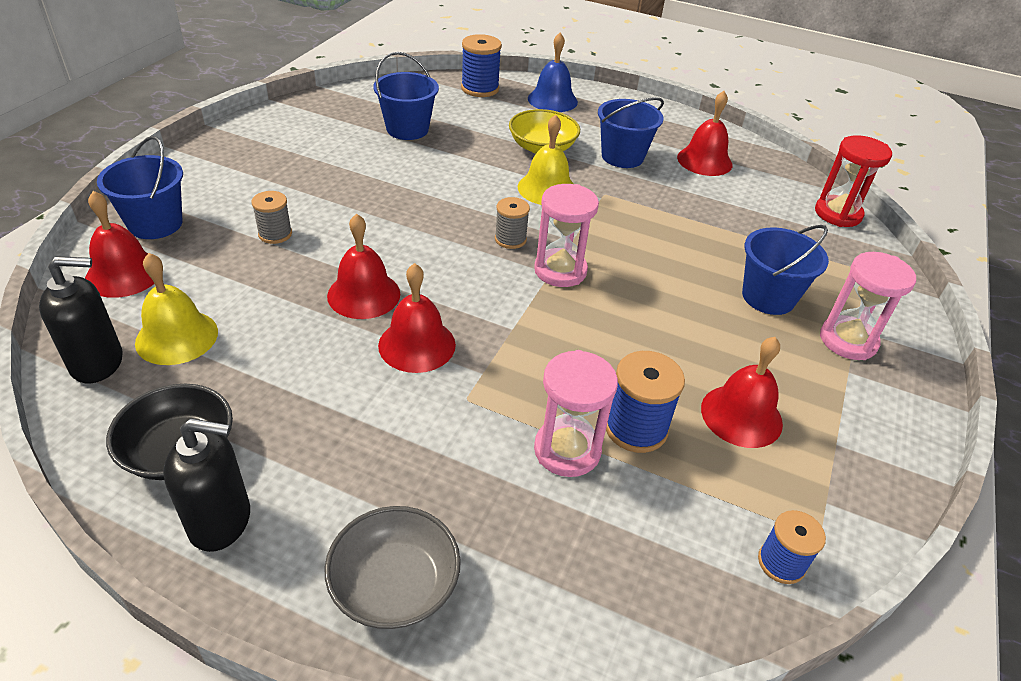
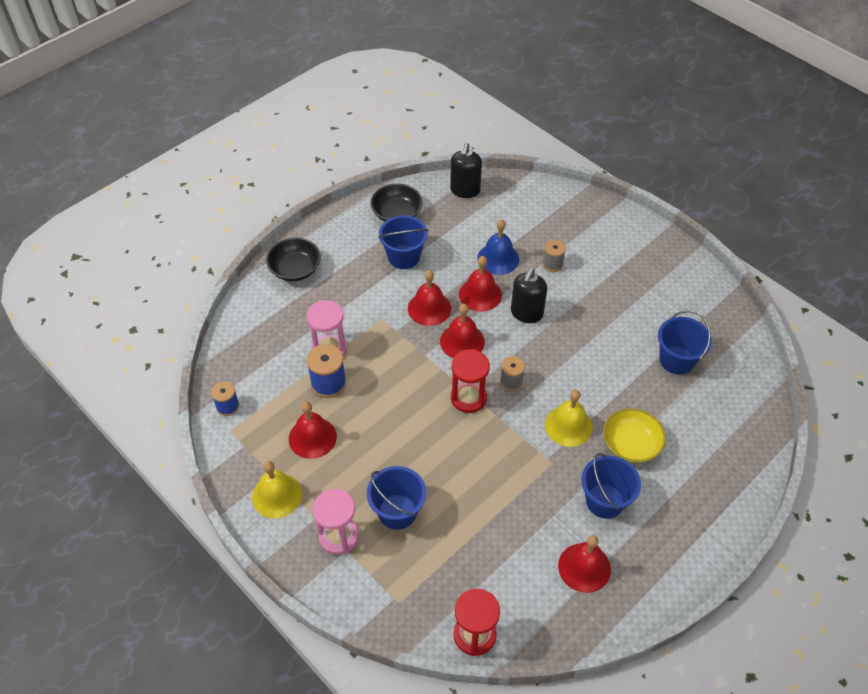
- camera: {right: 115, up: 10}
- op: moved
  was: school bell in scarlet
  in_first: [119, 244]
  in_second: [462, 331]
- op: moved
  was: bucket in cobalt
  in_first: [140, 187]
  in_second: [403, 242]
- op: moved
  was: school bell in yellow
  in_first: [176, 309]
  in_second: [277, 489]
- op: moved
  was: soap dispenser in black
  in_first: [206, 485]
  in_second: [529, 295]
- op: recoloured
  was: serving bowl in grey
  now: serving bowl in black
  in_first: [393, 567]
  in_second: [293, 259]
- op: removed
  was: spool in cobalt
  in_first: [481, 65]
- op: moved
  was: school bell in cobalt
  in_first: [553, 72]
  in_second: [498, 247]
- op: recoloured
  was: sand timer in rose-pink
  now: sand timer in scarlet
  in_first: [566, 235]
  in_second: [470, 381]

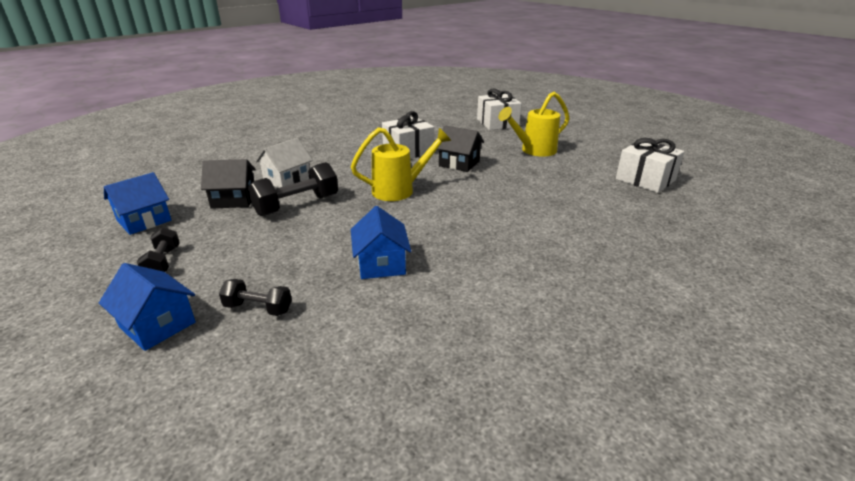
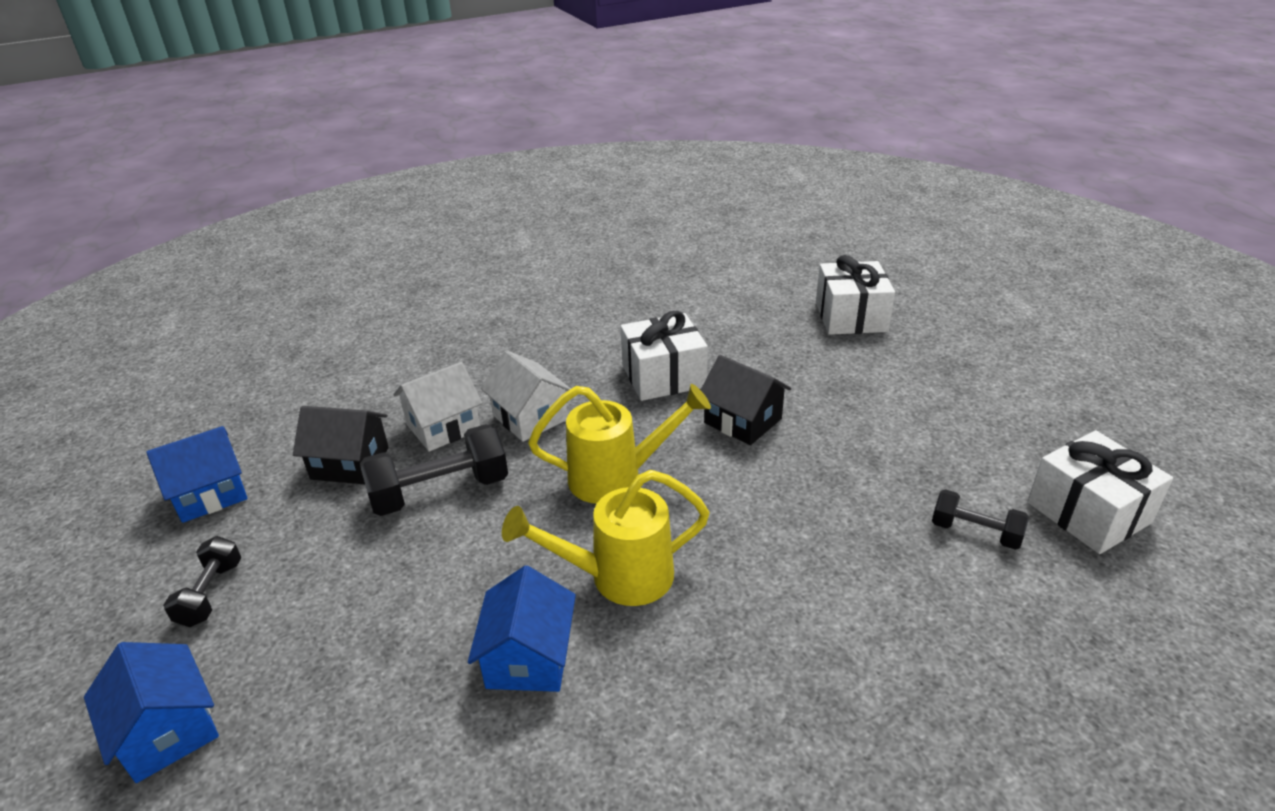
- camera: {right: 15, up: 5}
- op: moved
  was: dumbbell in black
  in_first: [255, 297]
  in_second: [980, 519]
- op: moved
  was: sprinkling can in yellow
  in_first: [534, 124]
  in_second: [606, 538]
- op: added
  now: house in snow-white
  in_second: [526, 396]

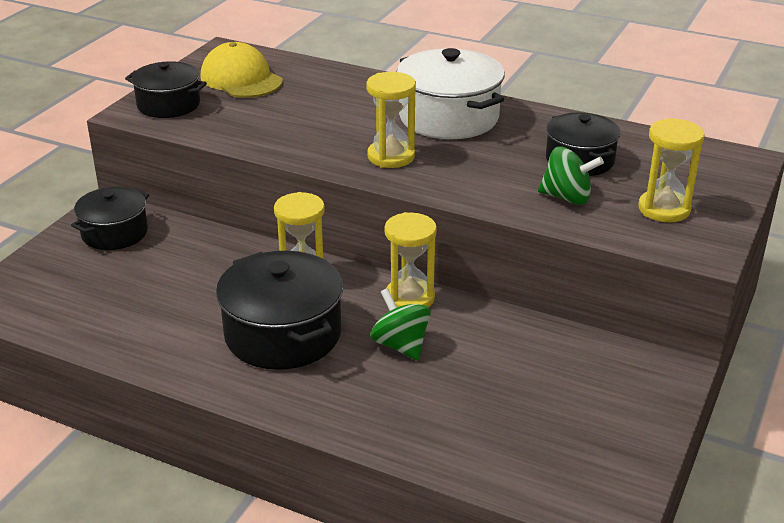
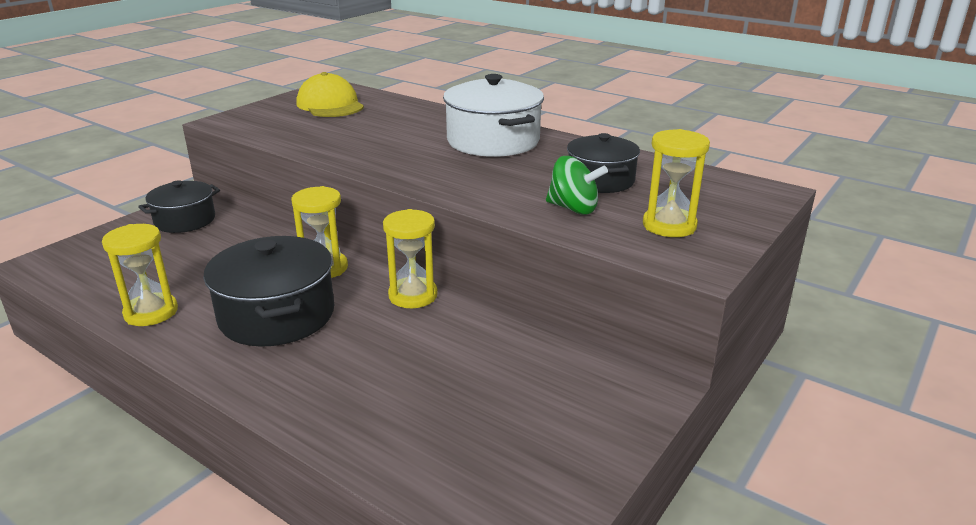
- camera: {right: 10, up: -5}
- op: removed
  was: pot in black
  in_first: [166, 89]
- op: moved
  was: sand timer in yellow
  in_first: [391, 120]
  in_second: [140, 275]
- op: removed
  was: whirligig in emerald
  in_first: [400, 324]

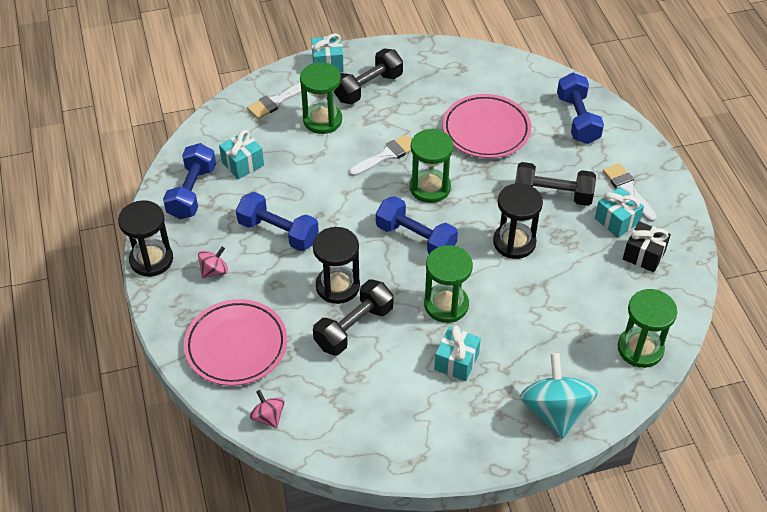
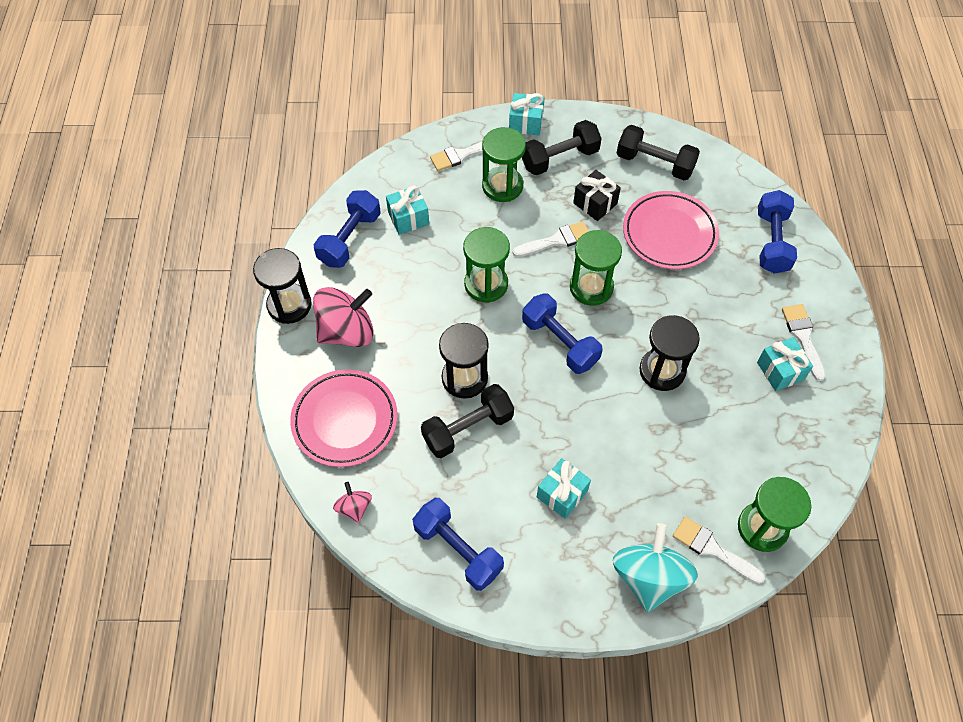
- camera: {right: 15, up: 10}
- op: resized
  was: whirligig in rose-pink
  in_first: [213, 262]
  in_second: [343, 317]
  ratio: 2.01
- op: moved
  was: dumbbell in cobalt
  in_first: [277, 221]
  in_second: [458, 544]
- op: moved
  was: sand timer in emerald
  in_first: [448, 284]
  in_second: [486, 265]
- op: moved
  was: dumbbell in black
  in_first: [555, 184]
  in_second: [658, 152]
- op: moved
  was: present in black
  in_first: [647, 246]
  in_second: [597, 195]
- op: added
  now: brush in snow-white
  in_second: [719, 550]

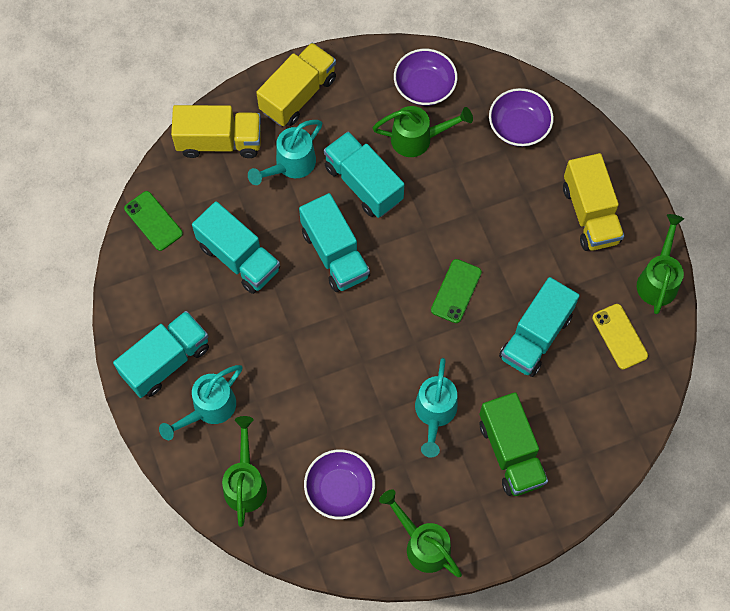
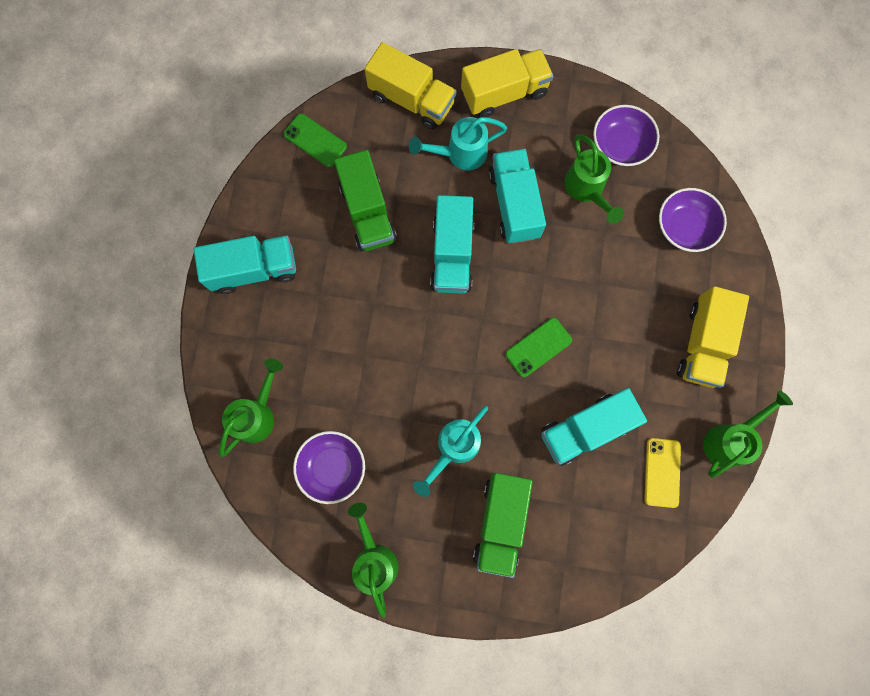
- camera: {right: 30, up: 10}
- op: turned
  was: mobile phone in emerald
  in_first: [153, 221]
  in_second: [315, 140]
  clockwise: -45
- op: removed
  was: sprinkling can in aqua
  in_first: [200, 402]
- op: recoloured
  was: truck in aqua
  now: truck in emerald
  in_first: [236, 247]
  in_second: [365, 200]
- op: turned
  was: sprinkling can in emerald
  in_first: [423, 131]
  in_second: [594, 179]
  clockwise: 45

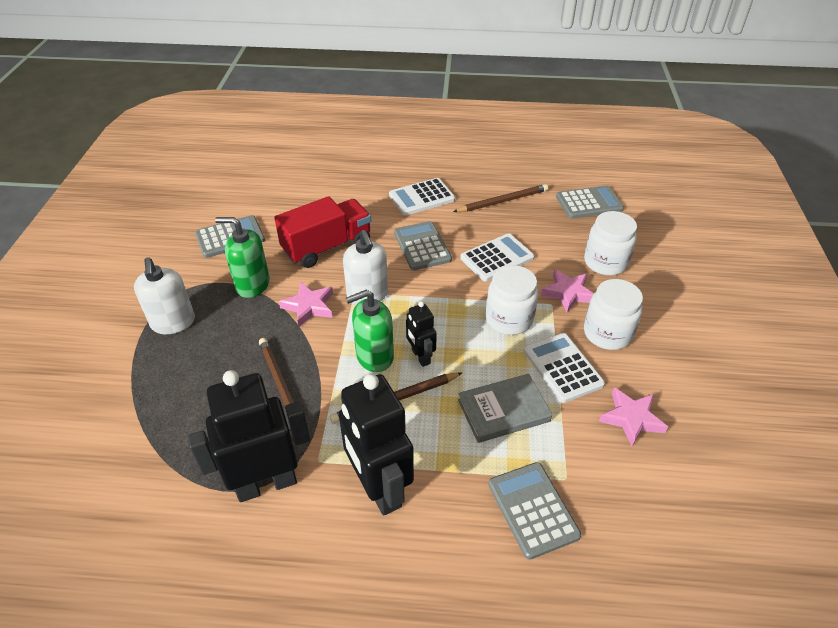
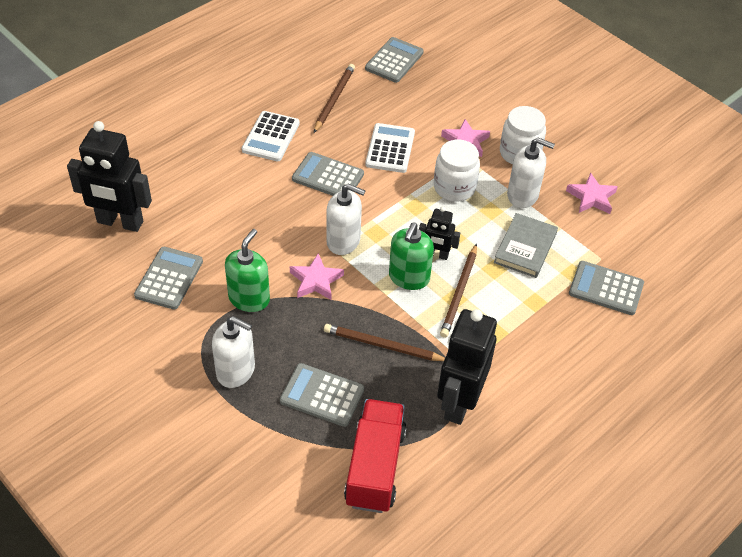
- camera: {right: -50, up: 5}
- op: turned
  was: soap dispenser in emerald
  in_first: [242, 257]
  in_second: [247, 270]
  clockwise: 150
- op: moved
  was: truck in scarlet
  in_first: [322, 232]
  in_second: [375, 456]
- op: moved
  was: robot in black
  in_first: [376, 445]
  in_second: [109, 176]
- op: replaced
  was: adding machine in snow-white
  now: soap dispenser in snow-white
  in_first: [564, 368]
  in_second: [531, 173]
- op: removed
  was: preserve jar in snow-white
  in_first: [610, 243]
- op: added
  now: adding machine in grey
  in_second: [322, 395]

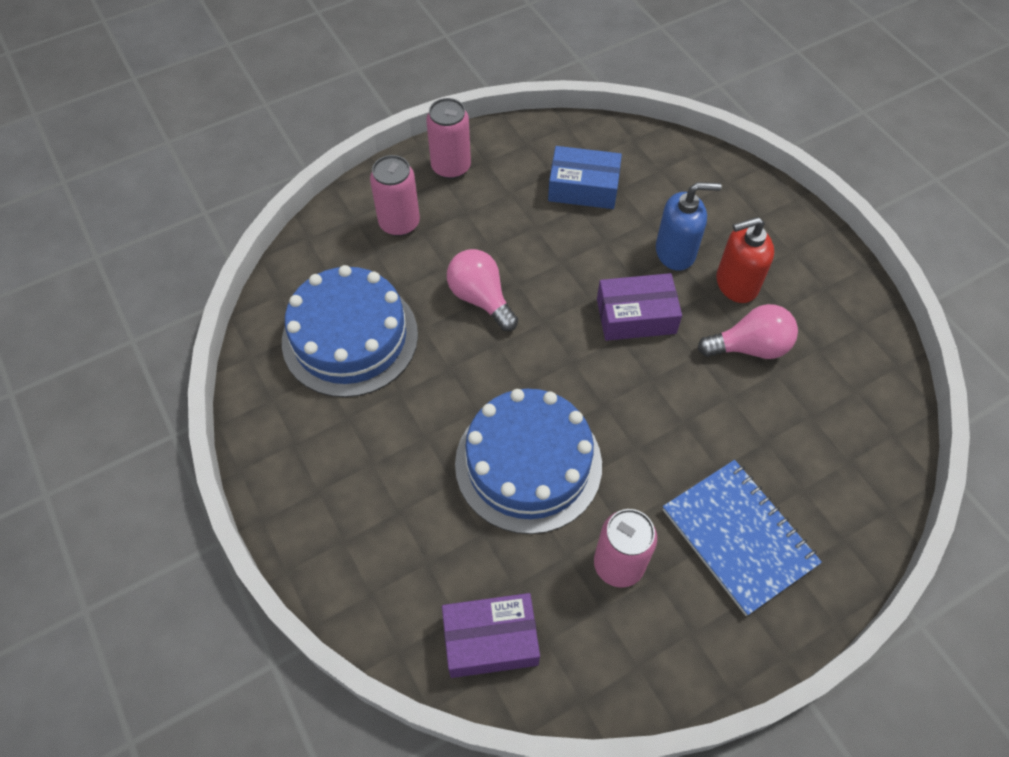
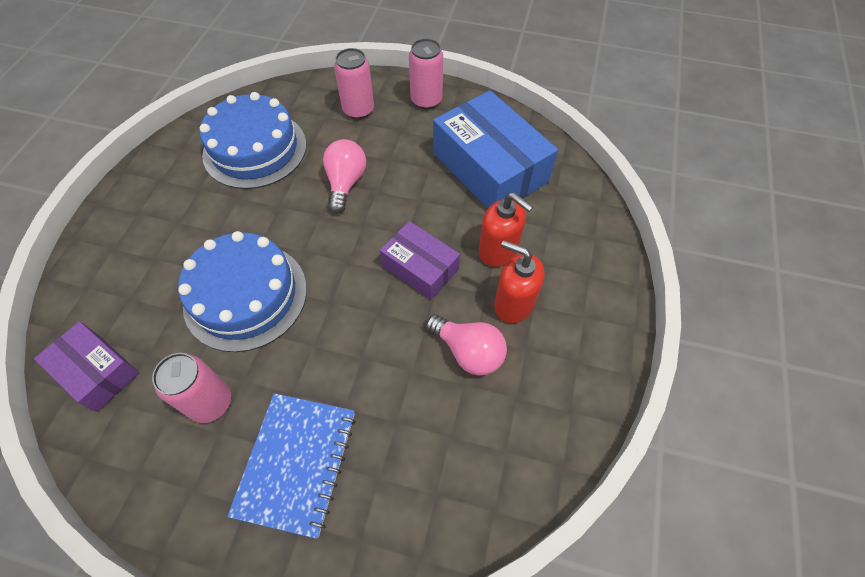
- camera: {right: 45, up: 0}
- op: resized
  was: package in cobalt
  in_first: [585, 177]
  in_second: [495, 149]
  ratio: 1.76
- op: recoloured
  was: soap dispenser in cobalt
  now: soap dispenser in scarlet
  in_first: [689, 226]
  in_second: [506, 229]

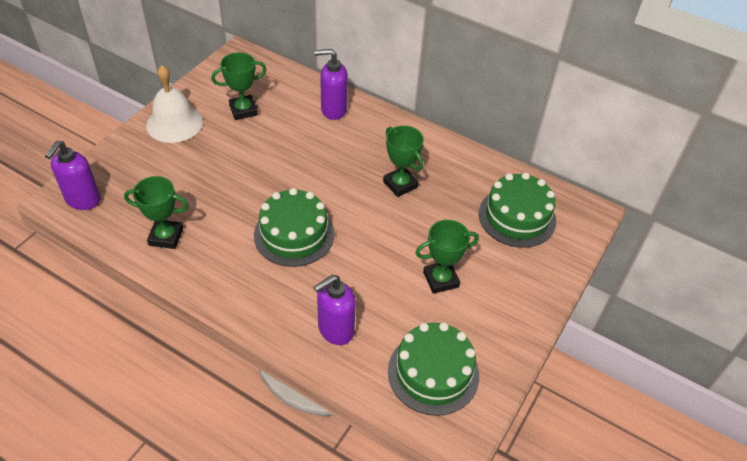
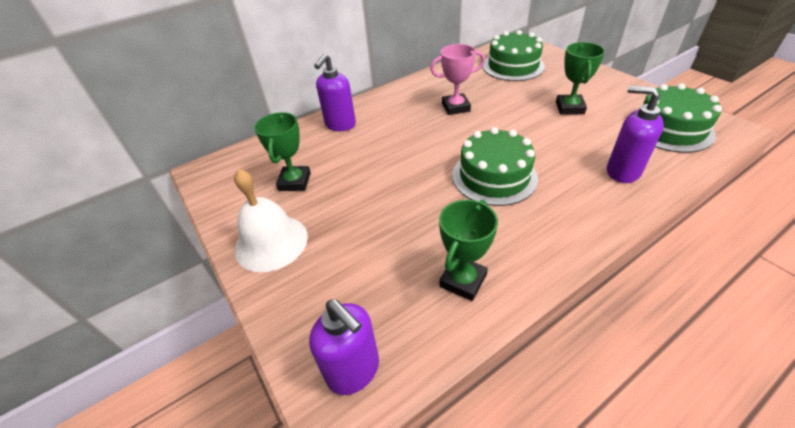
- camera: {right: -60, up: -5}
- op: turned
  was: soap dispenser in violet
  in_first: [335, 310]
  in_second: [635, 134]
  clockwise: 135
- op: recoloured
  was: prize cup in emerald
  now: prize cup in rose-pink
  in_first: [403, 161]
  in_second: [457, 79]

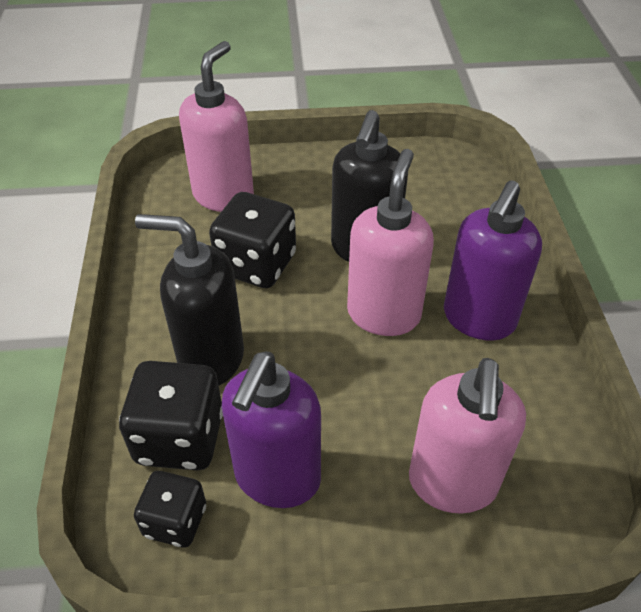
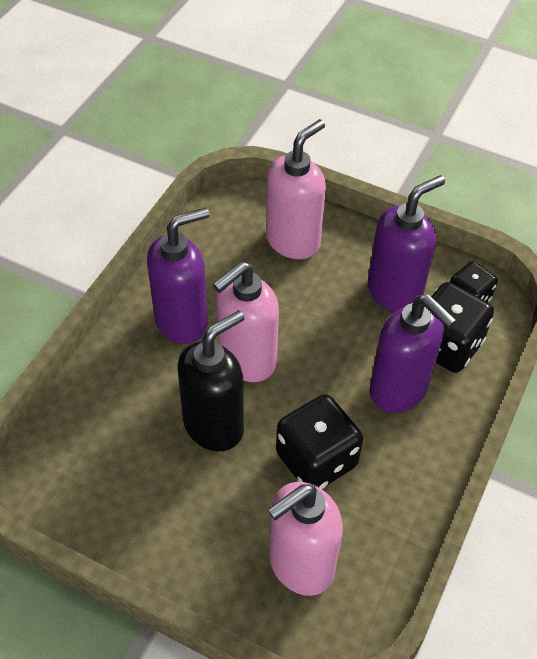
- camera: {right: -150, up: 5}
- op: recoloured
  was: soap dispenser in black
  now: soap dispenser in violet
  in_first: [189, 300]
  in_second: [413, 354]

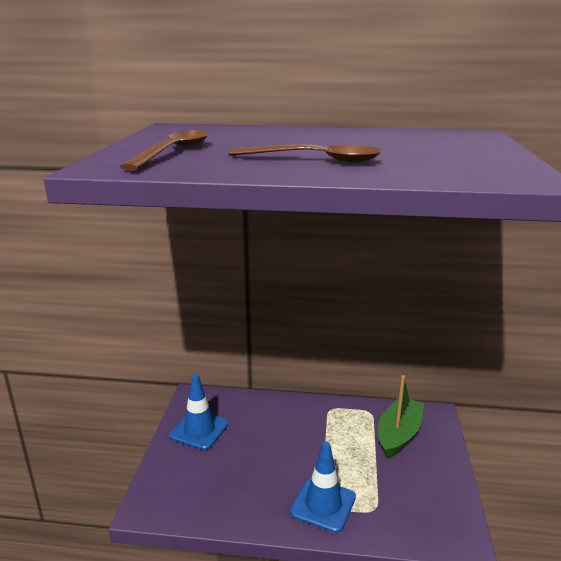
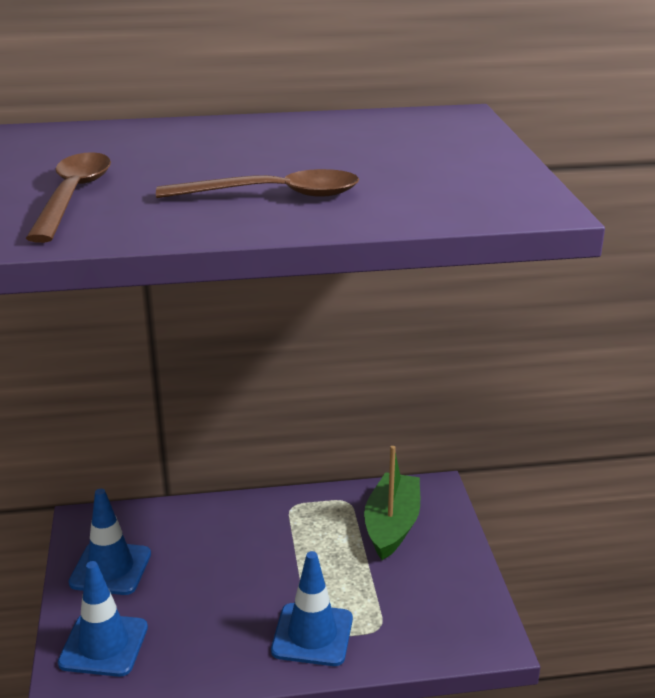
- camera: {right: -15, up: 5}
- op: added
  now: traffic cone in cobalt
  in_second: [103, 619]

